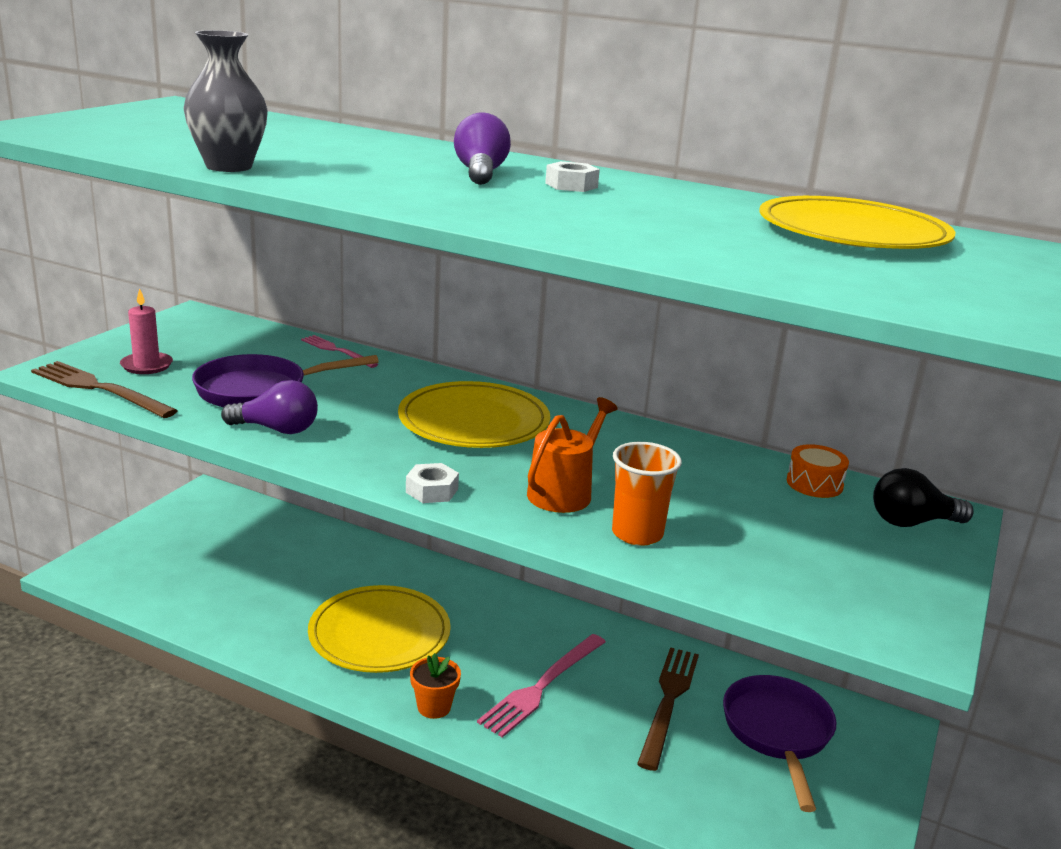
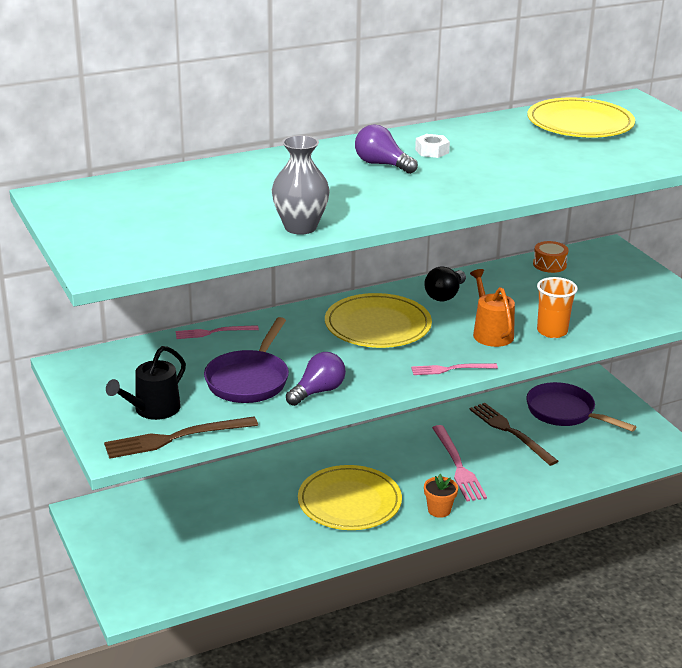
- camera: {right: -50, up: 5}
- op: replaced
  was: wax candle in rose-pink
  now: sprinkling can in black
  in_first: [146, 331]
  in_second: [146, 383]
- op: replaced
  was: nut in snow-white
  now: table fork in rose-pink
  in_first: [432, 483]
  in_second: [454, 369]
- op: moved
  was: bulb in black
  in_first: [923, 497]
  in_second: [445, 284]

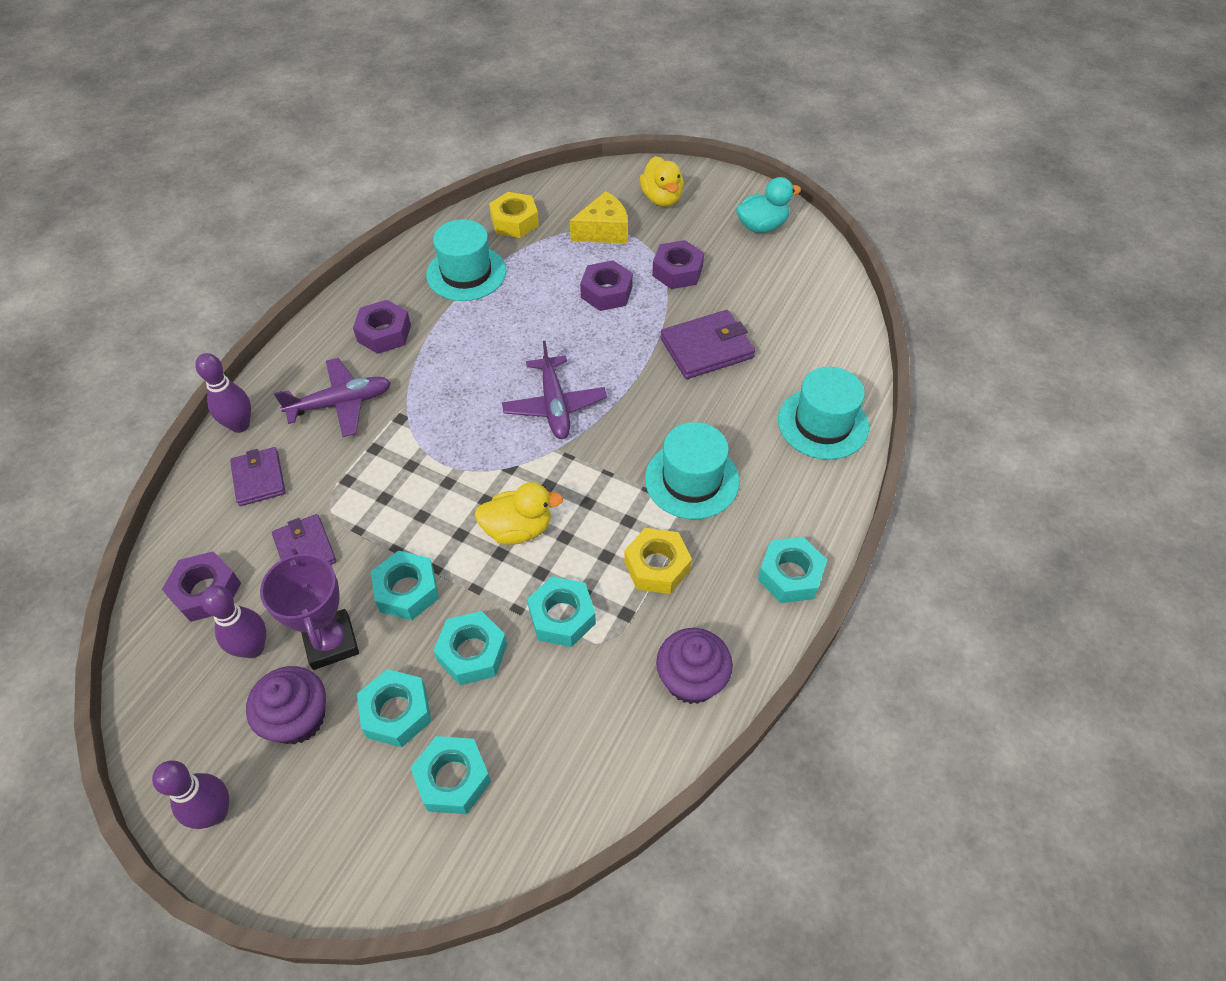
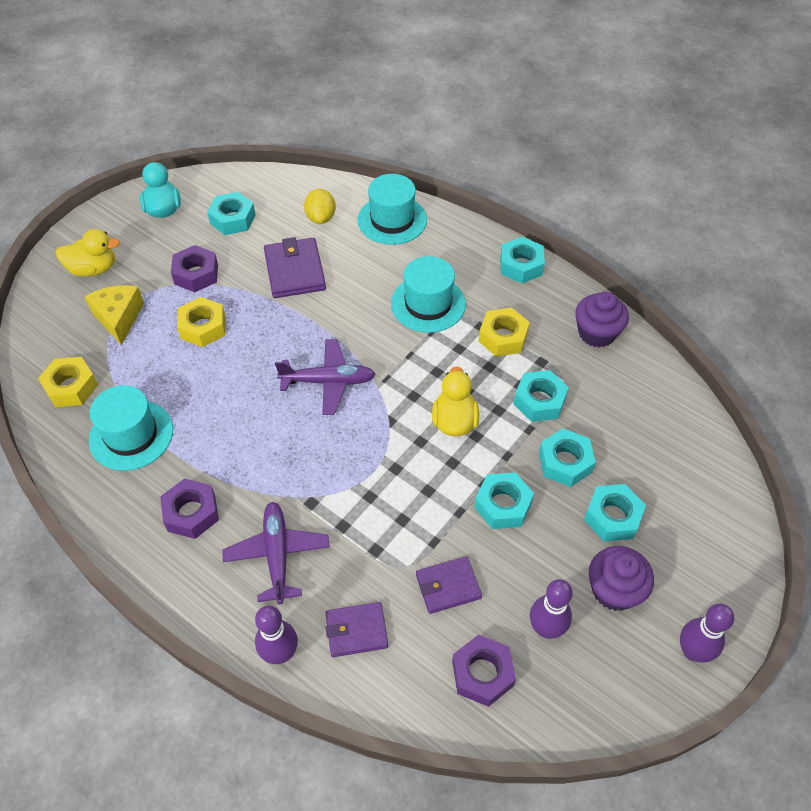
- camera: {right: -80, up: 0}
- op: removed
  was: prize cup in violet
  in_first: [309, 609]
- op: moved
  was: nut in aqua
  in_first: [451, 775]
  in_second: [231, 213]
- op: recoloured
  was: nut in violet
  now: nut in yellow
  in_first: [606, 285]
  in_second: [201, 322]
- op: added
  now: toy lemon in yellow
  in_second: [320, 206]

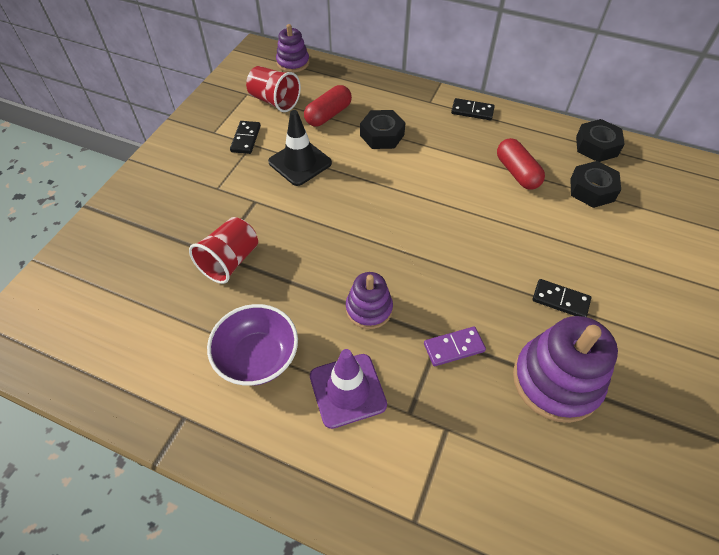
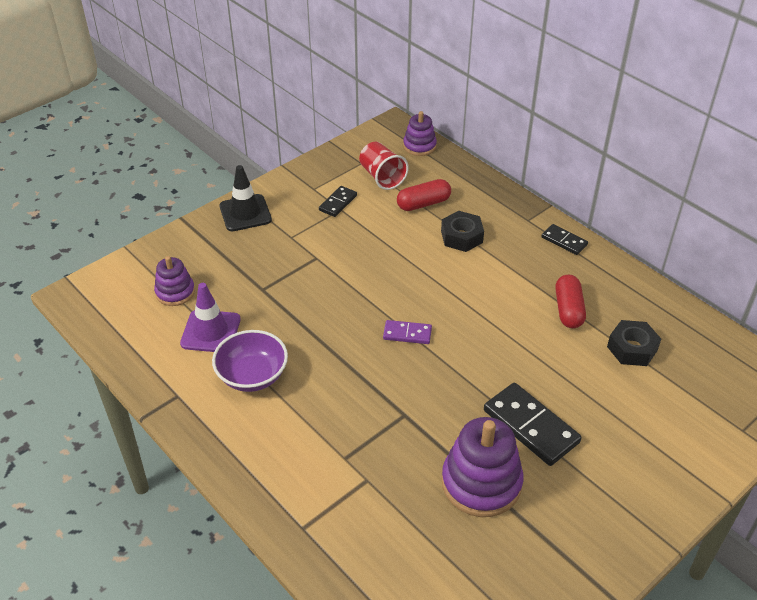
- camera: {right: 25, up: -10}
- op: removed
  was: beaker in scarlet
  in_first: [223, 250]
- op: moved
  was: traffic cone in black
  in_first: [300, 148]
  in_second: [245, 198]
- op: moved
  was: traffic cone in violet
  in_first: [348, 389]
  in_second: [210, 317]
- op: moved
  was: stacking rings in violet
  in_first: [369, 300]
  in_second: [174, 281]
- op: moved
  was: domino piece in violet
  in_first: [455, 346]
  in_second: [407, 332]
- op: resized
  was: domino piece in black
  in_first: [561, 298]
  in_second: [533, 424]
  ratio: 1.81
- op: removed
  was: nut in black
  in_first: [600, 140]

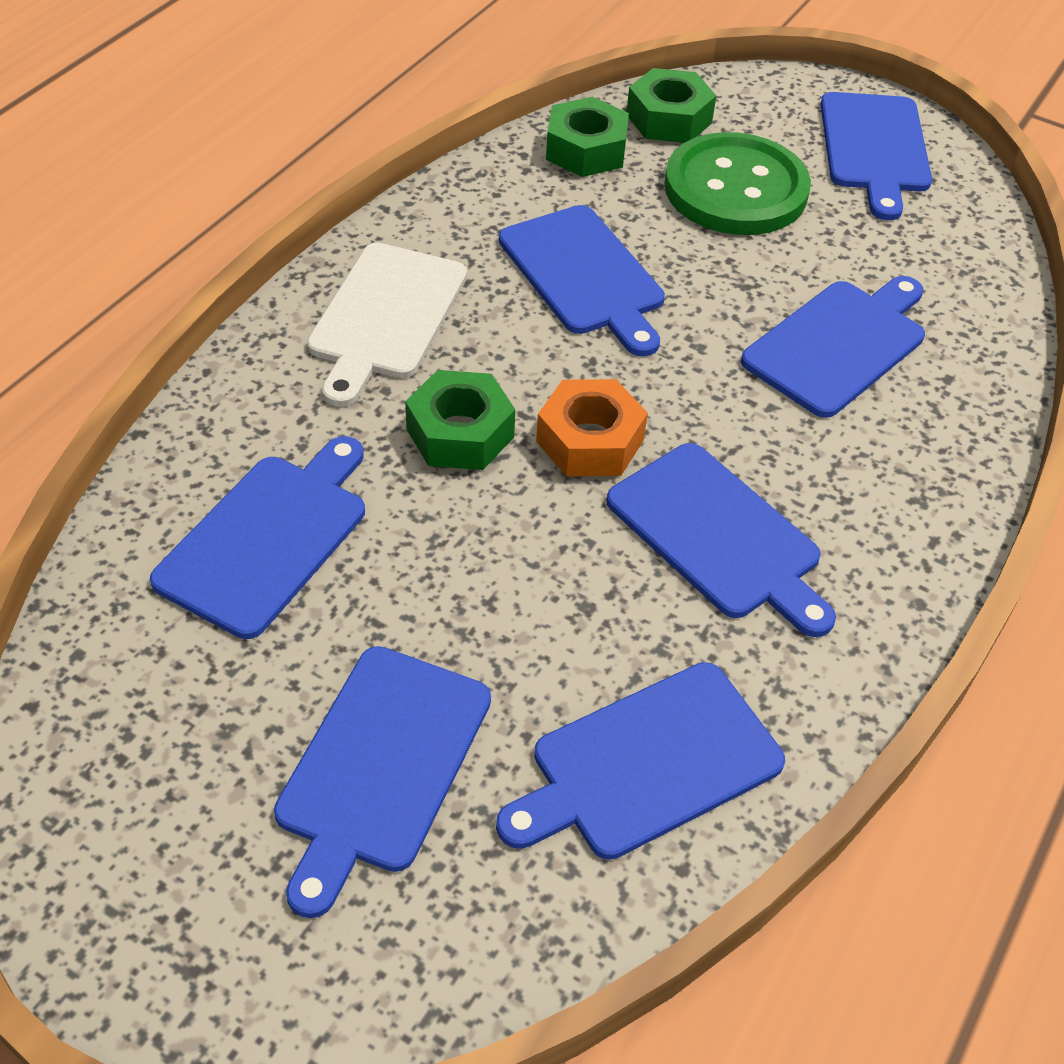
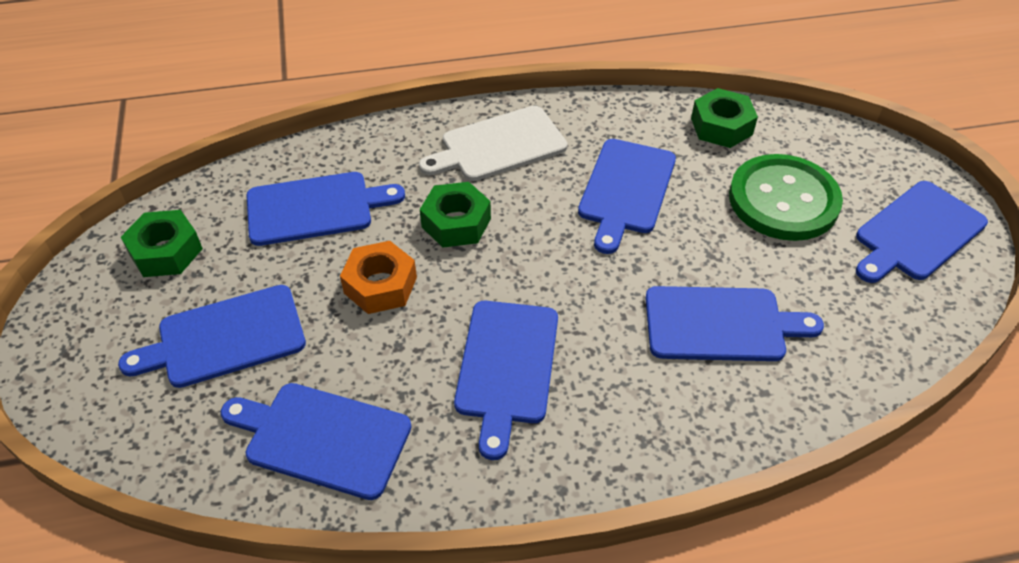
- camera: {right: 50, up: 0}
- op: moved
  was: nut in orange
  in_first: [592, 428]
  in_second: [378, 277]
- op: moved
  was: nut in emerald
  in_first: [671, 105]
  in_second: [162, 243]

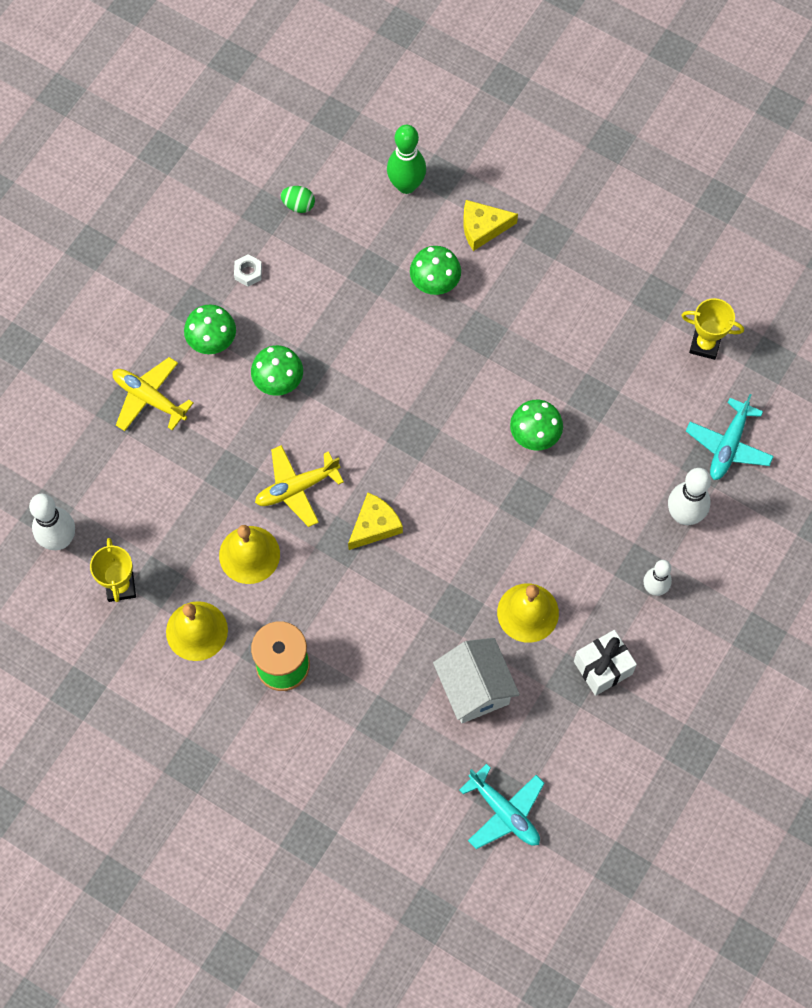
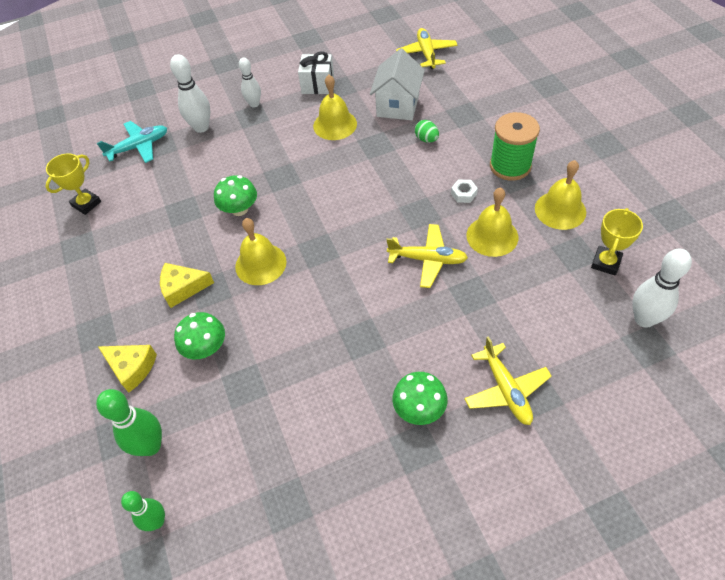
- camera: {right: -140, up: -15}
- op: moved
  was: nut in snow-white
  in_first: [248, 270]
  in_second: [464, 191]
- op: removed
  was: fungus in emerald
  in_first: [277, 370]
- op: moved
  was: egg shape in emerald
  in_first: [298, 199]
  in_second: [427, 131]
- op: moved
  was: cheese wedge in yellow
  in_first: [375, 521]
  in_second: [187, 285]
- op: recoloured
  was: aeroplane in aqua
  now: aeroplane in yellow
  in_first: [502, 806]
  in_second: [427, 48]
- op: turned
  was: prize cup in yellow
  in_first: [712, 329]
  in_second: [73, 184]
  clockwise: 75
- op: added
  now: bowling pin in emerald
  in_second: [143, 511]
- op: added
  now: school bell in yellow
  in_second: [261, 251]

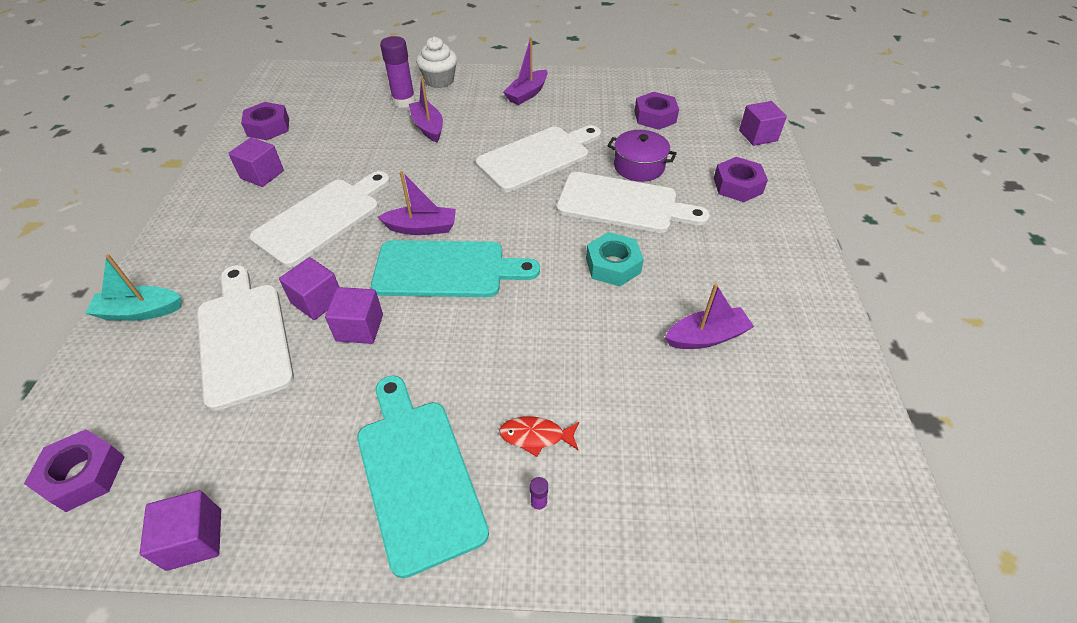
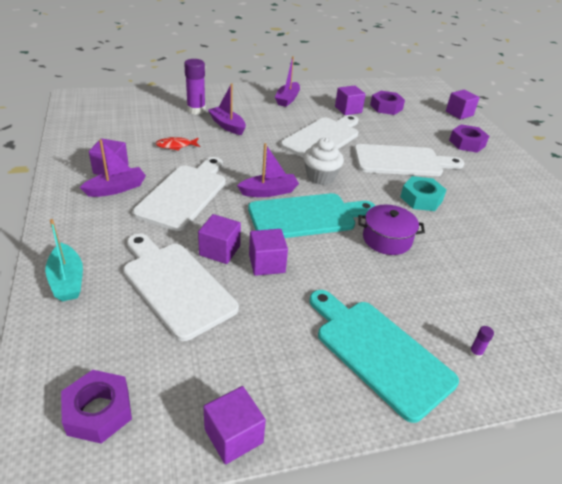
- camera: {right: -20, up: -10}
- op: turned
  was: sailboat in aqua
  in_first: [133, 287]
  in_second: [64, 260]
  clockwise: -90
- op: removed
  was: nut in violet
  in_first: [265, 121]
- op: moved
  was: muffin in snow-white
  in_first: [436, 62]
  in_second: [323, 161]
- op: moved
  was: fish in scarlet
  in_first: [539, 436]
  in_second: [178, 144]
- op: moved
  was: pot in violet
  in_first: [642, 156]
  in_second: [391, 230]
- op: moved
  was: sailboat in violet
  in_first: [709, 316]
  in_second: [113, 168]
- op: added
  now: block in violet
  in_second: [350, 100]

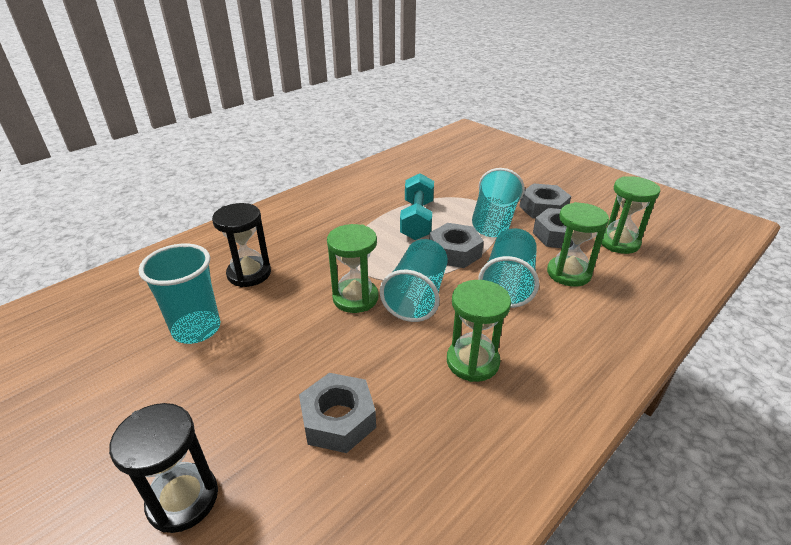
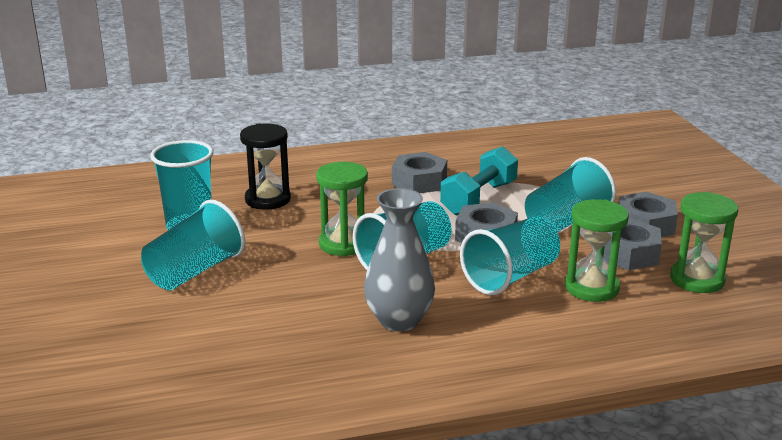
- camera: {right: 30, up: -10}
- op: removed
  was: sand timer in black
  in_first: [163, 468]
- op: moved
  was: nut in grey
  in_first: [337, 413]
  in_second: [419, 172]
- op: replaced
  was: sand timer in emerald
  now: vase in grey
  in_first: [479, 331]
  in_second: [399, 259]
- op: added
  now: beaker in aqua
  in_second: [193, 244]

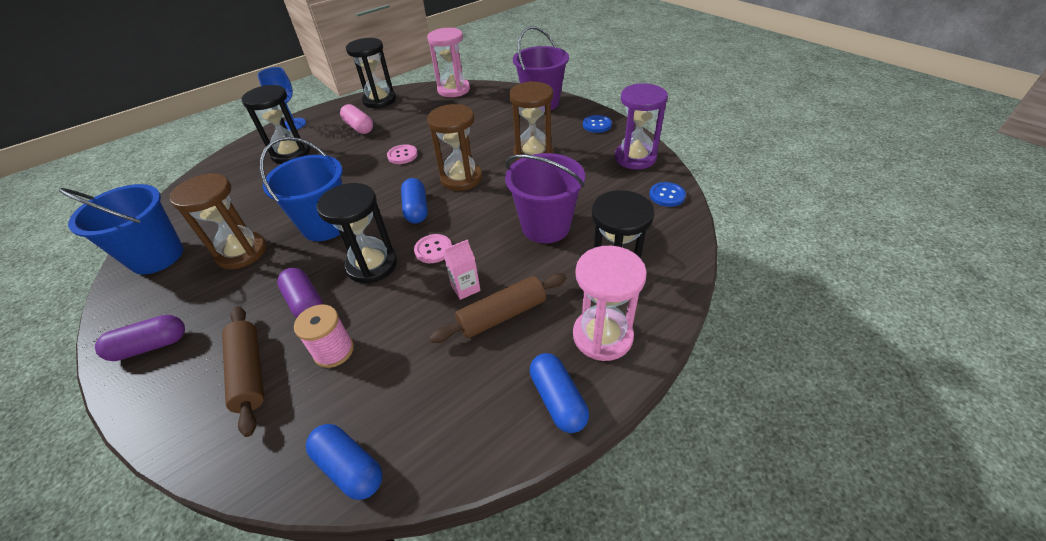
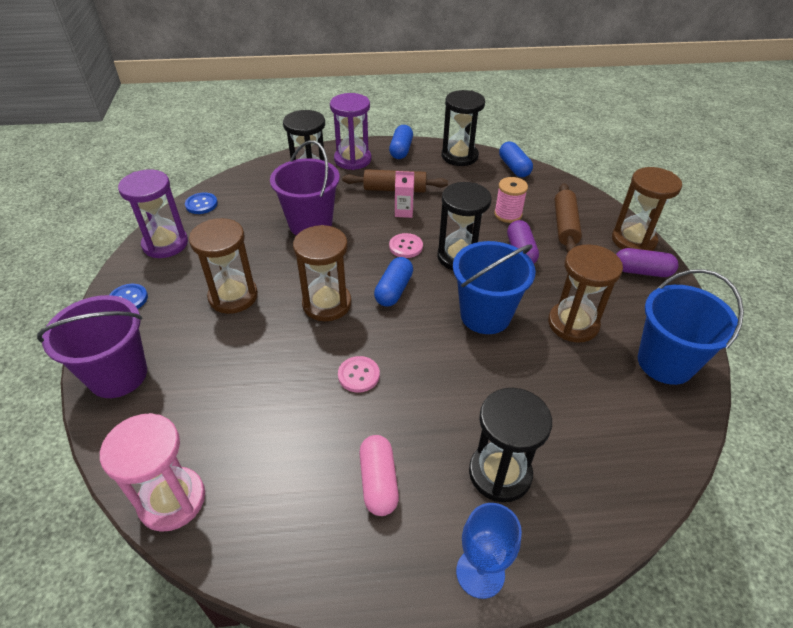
- camera: {right: -150, up: 0}
- op: moved
  was: sand timer in black
  in_first: [371, 73]
  in_second: [463, 128]
- op: recoloured
  was: sand timer in rose-pink
  now: sand timer in violet
  in_first: [610, 303]
  in_second: [350, 131]
- op: added
  now: sand timer in russet
  in_second: [647, 209]

